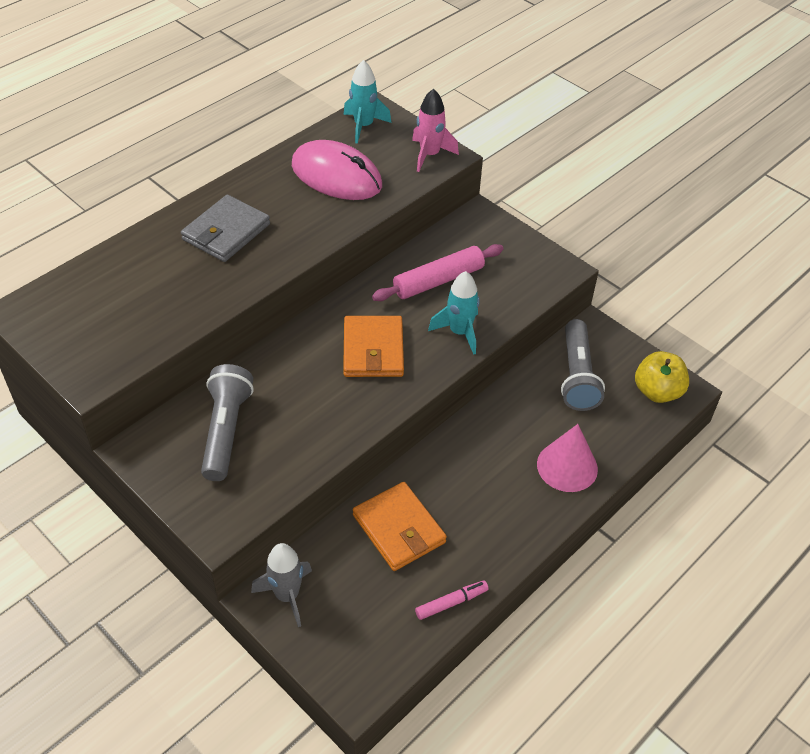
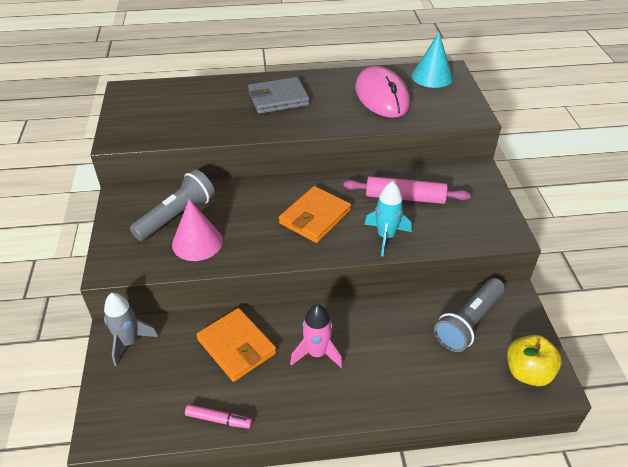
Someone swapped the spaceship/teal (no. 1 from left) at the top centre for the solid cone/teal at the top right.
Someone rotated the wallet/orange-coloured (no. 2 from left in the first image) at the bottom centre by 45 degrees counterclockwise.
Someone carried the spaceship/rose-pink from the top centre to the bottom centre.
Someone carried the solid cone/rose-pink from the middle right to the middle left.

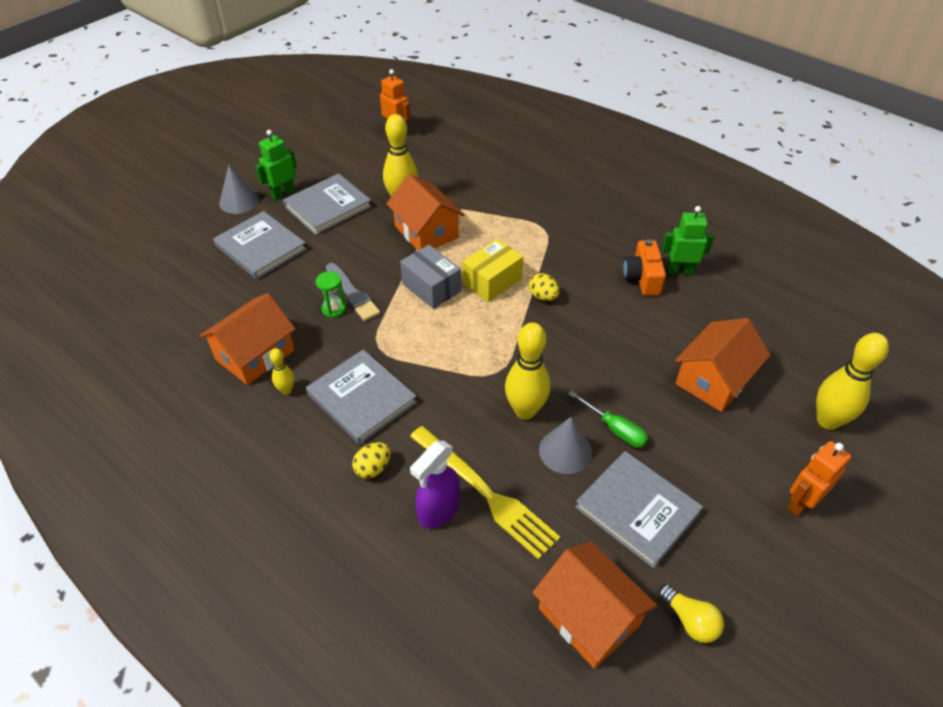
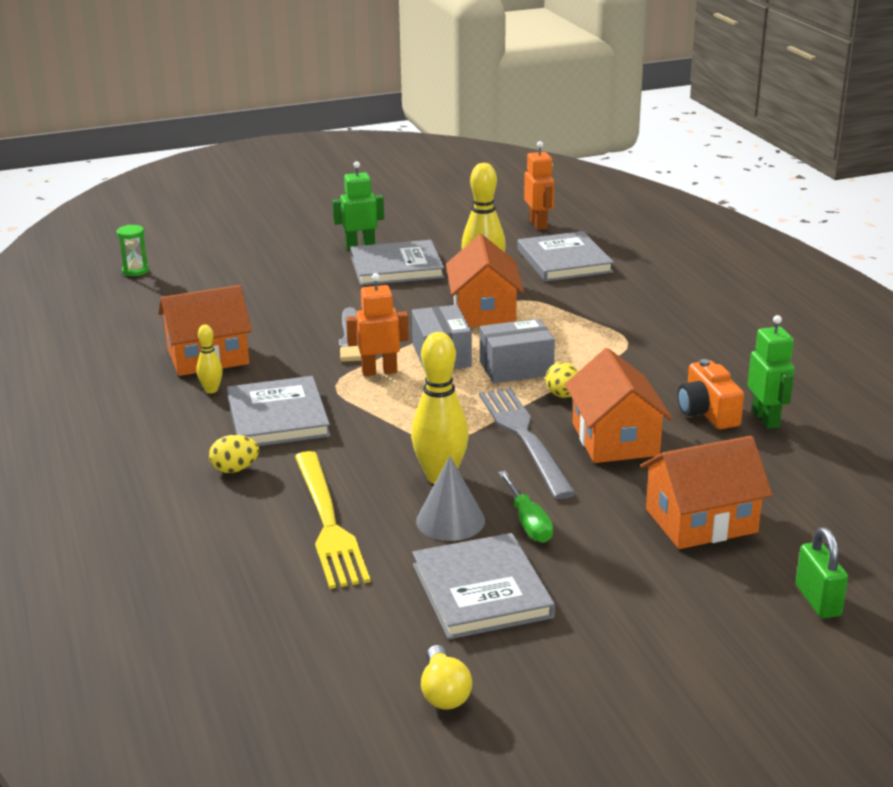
Someone carried the hardcover/grey (no. 1 from left in the first image) from the middle left to the top centre.
Someone took away the solid cone/grey (no. 1 from left) at the top left.
Someone carried the sand timer/emerald from the centre to the top left.
Someone took away the sprayer/royal purple at the bottom centre.
Someone repainted the package/bright yellow at the centre, which became the package/grey (no. 2 from left) at the centre.
Someone carried the toy house/orange-coloured (no. 3 from left) from the bottom centre to the middle right.
Someone rotated the camera/orange-coloured at the middle right by 45 degrees counterclockwise.
Someone rotated the robot figure/emerald (no. 2 from left) at the middle right by 45 degrees clockwise.
Someone carried the robot figure/orange-coloured (no. 2 from left in the first image) from the bottom right to the centre.
Someone swapped the tenpin/bright yellow (no. 4 from left) at the middle right for the small lock/emerald at the bottom right.
Someone put down the fork/grey at the centre.

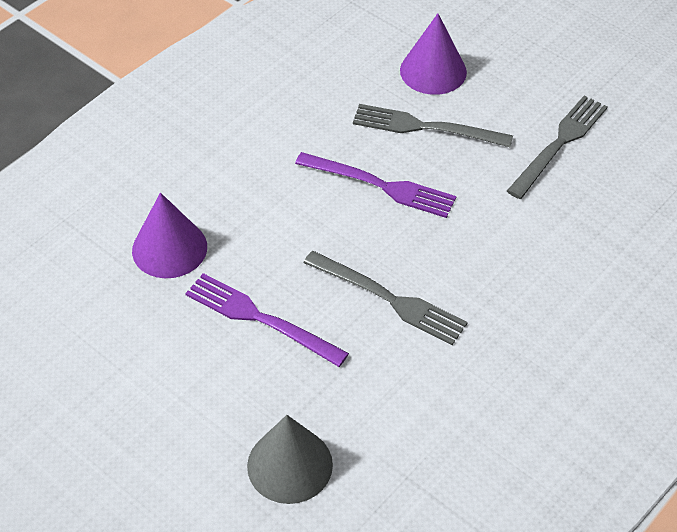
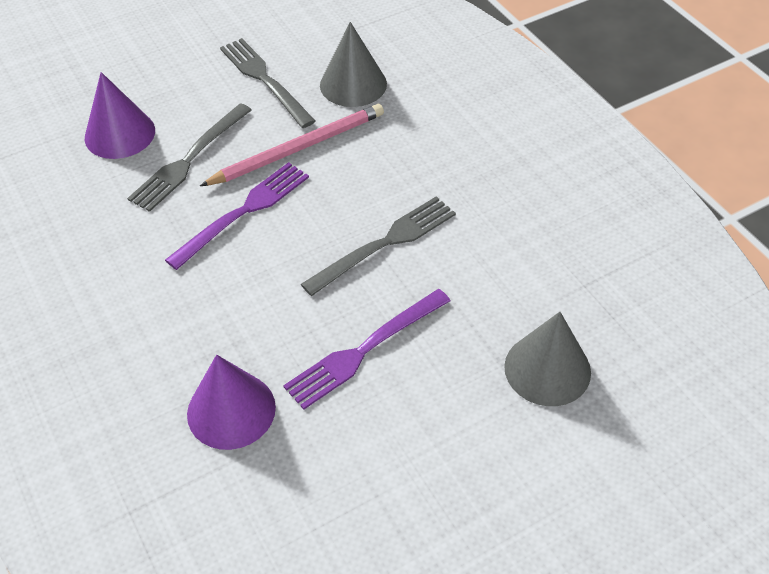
Someone put down the lead pencil/rose-pink at the top centre.
Someone put down the solid cone/grey (no. 1 from left) at the top centre.

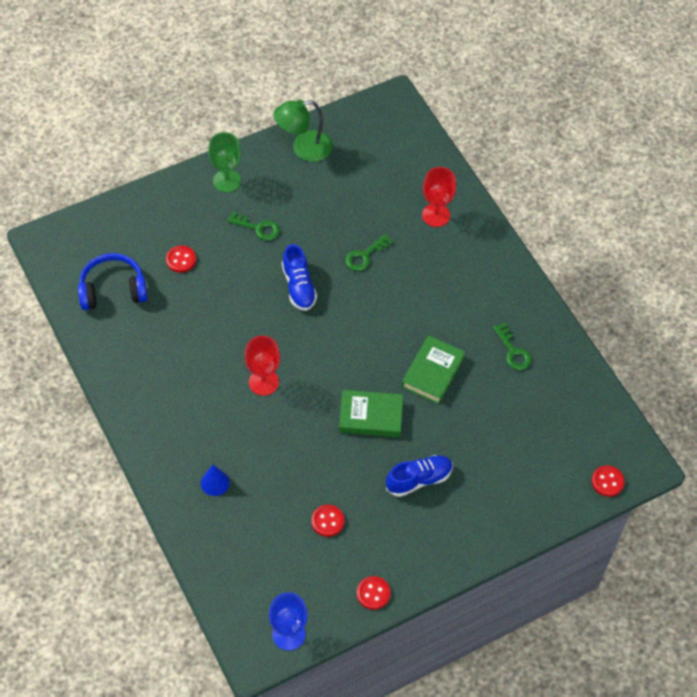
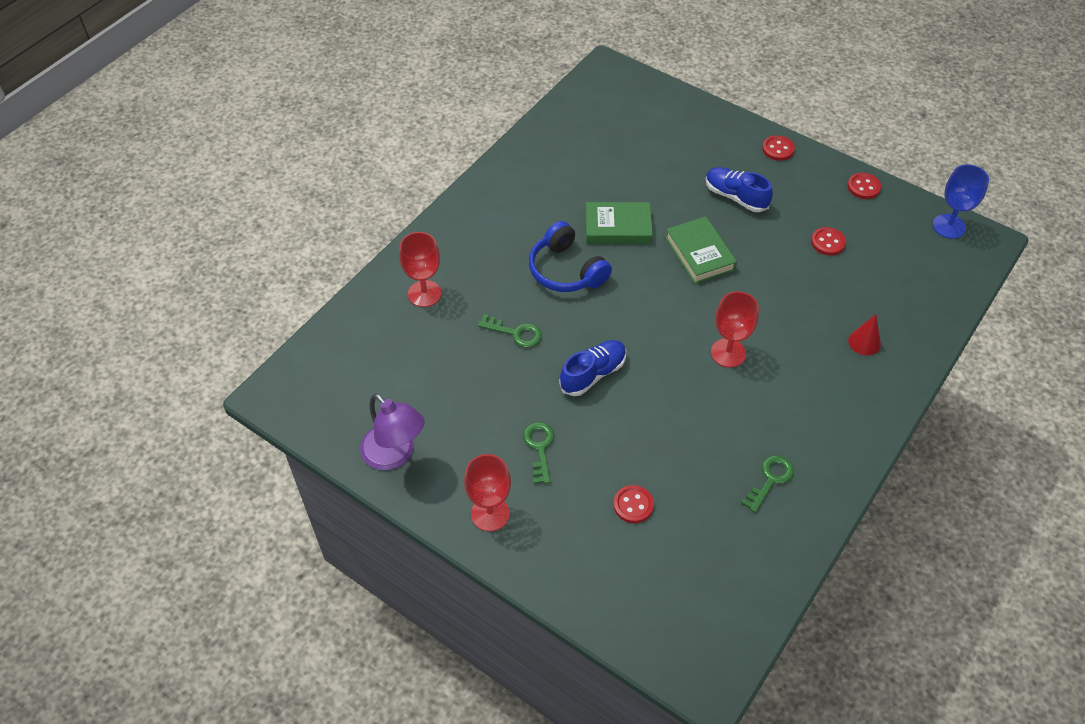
Someone carried the over-ear headphones/royal blue from the middle left to the centre.
Someone repainted the solid cone/royal blue at the bottom left, which became the solid cone/scarlet at the middle right.
Someone repainted the chalice/emerald at the top left, which became the chalice/scarlet (no. 2 from left) at the bottom centre.
Someone repainted the lamp/emerald at the top centre, which became the lamp/royal purple at the centre.
Someone carried the door key/emerald (no. 3 from left) from the middle right to the bottom right.
Someone carried the button/scarlet (no. 4 from left in the first image) from the bottom right to the top right.

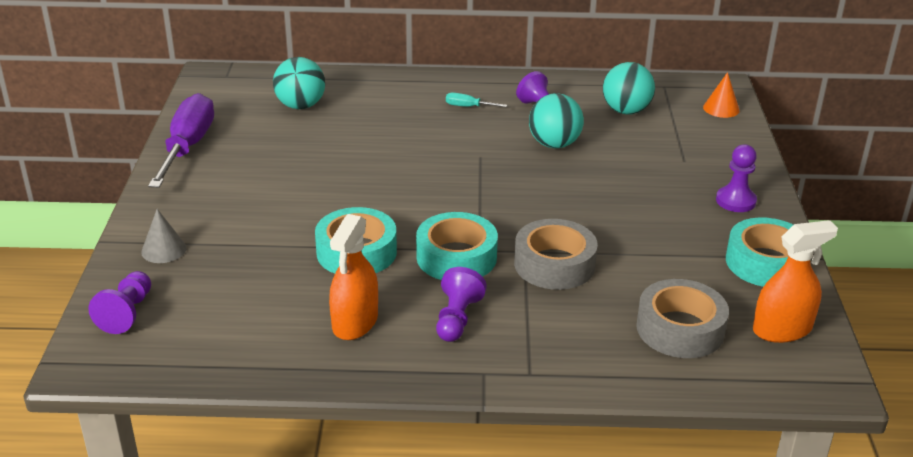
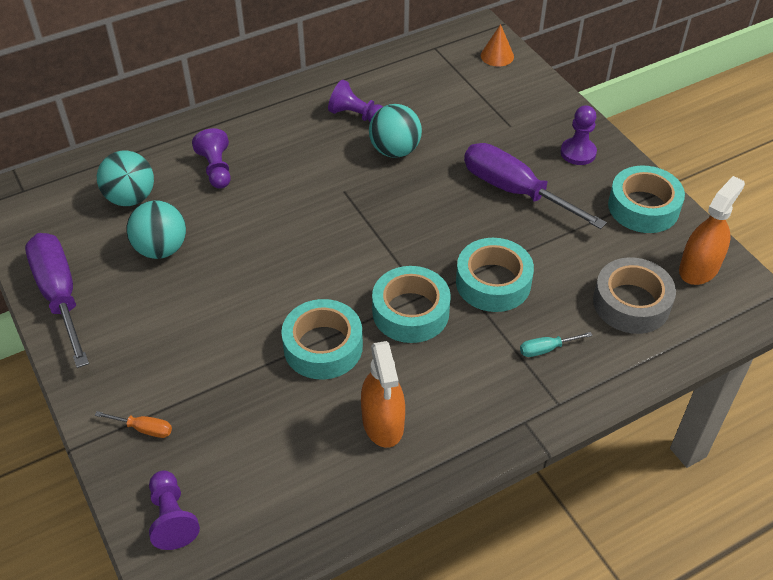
Someone swapped the solid cone/grey at the middle left for the screwdriver/orange-coloured at the bottom left.
Someone carried the pawn/royal purple (no. 2 from left) from the centre to the top left.
Someone carried the screwdriver/teal from the top centre to the middle right.
Someone repainted the sticky tape/grey (no. 1 from left) at the centre, which became the sticky tape/teal (no. 3 from left) at the centre.
Someone carried the play ball/teal (no. 3 from left in the first image) from the top right to the middle left.
Someone put down the screwdriver/royal purple (no. 2 from left) at the top right.

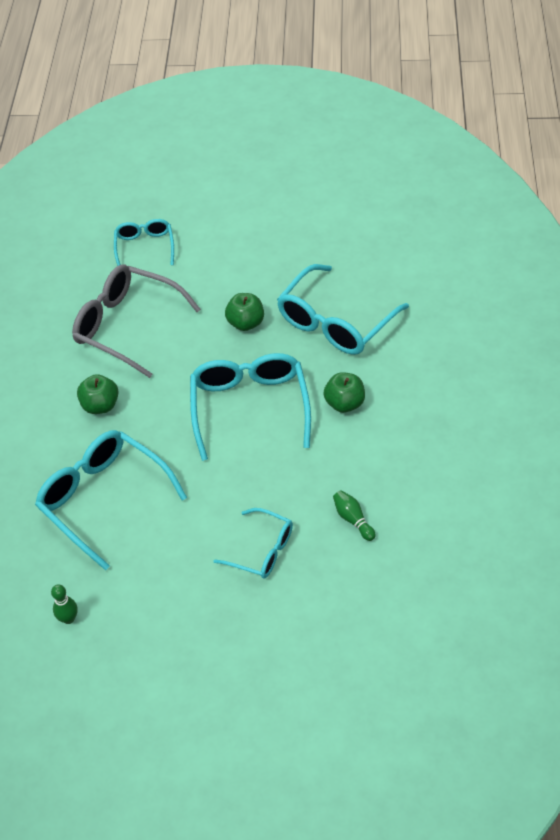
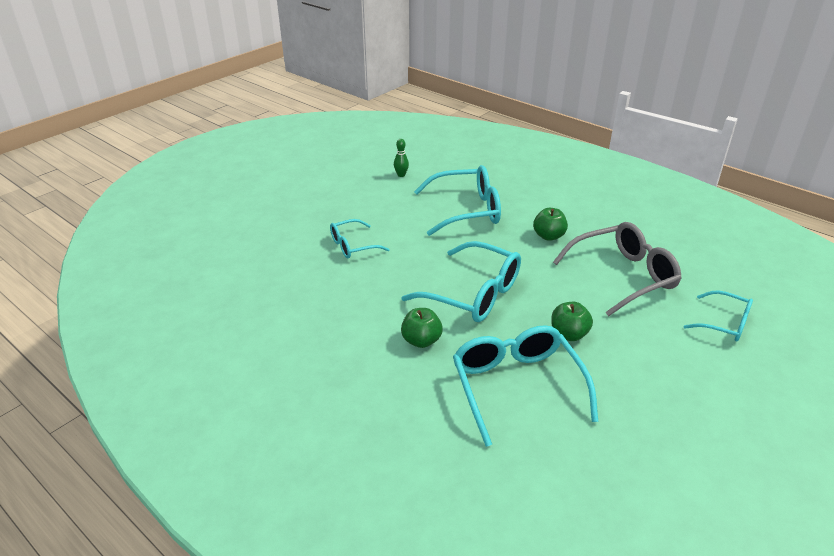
Someone took away the tenpin/emerald (no. 2 from left) at the centre.

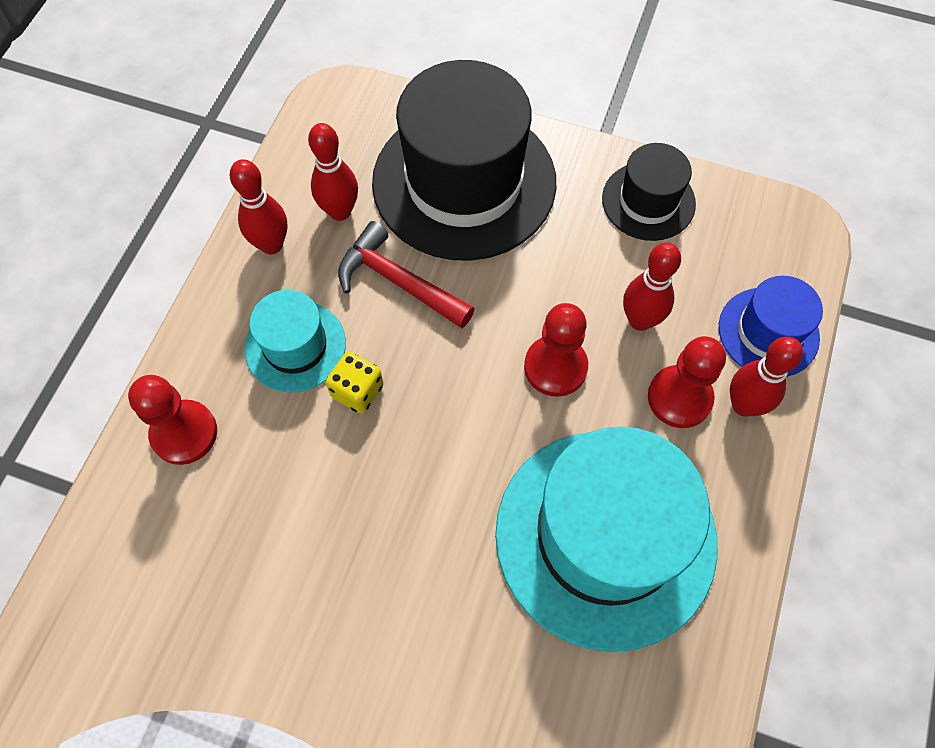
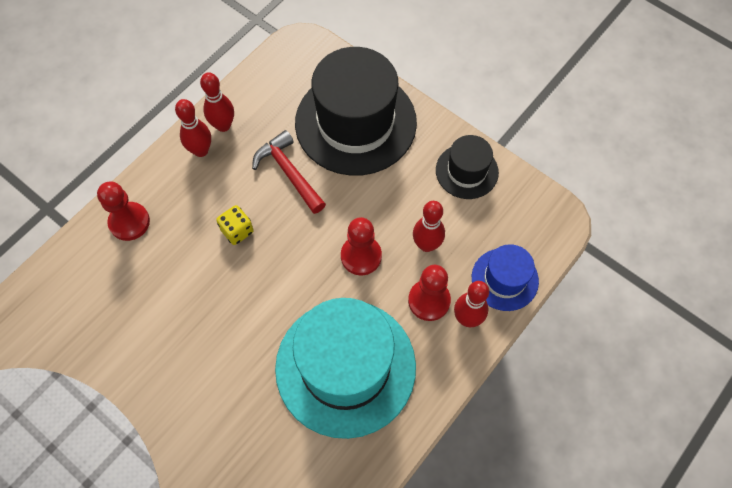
Someone took away the top hat/teal (no. 1 from left) at the middle left.
Someone carried the tenpin/scarlet (no. 2 from left in the first image) from the top centre to the top left.

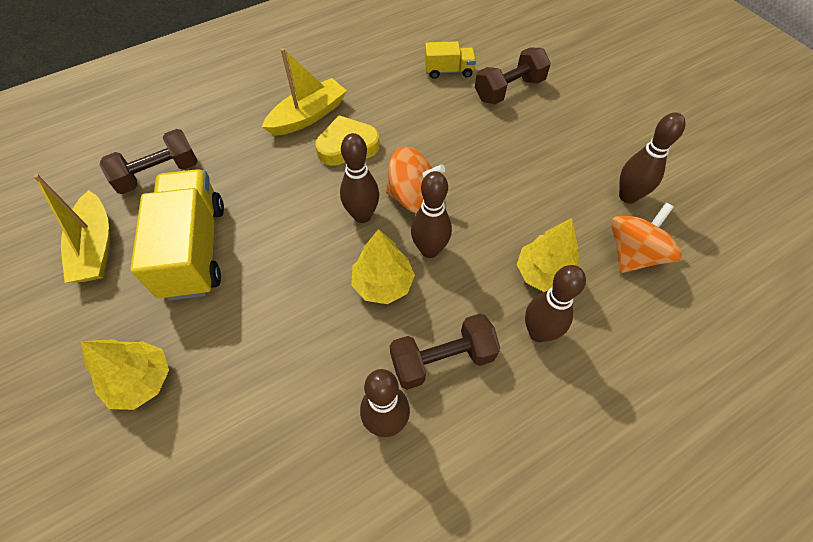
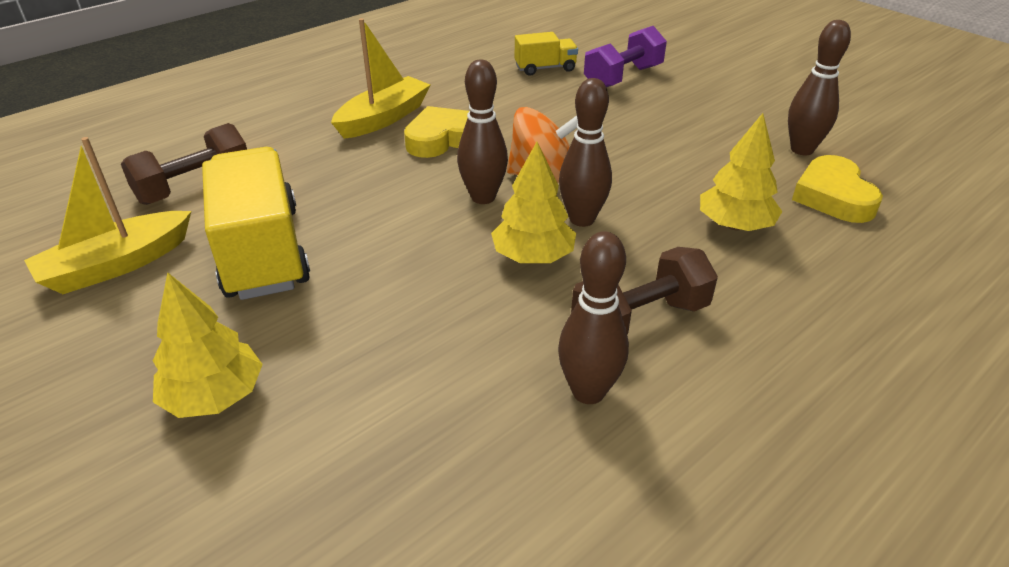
Someone rotated the sailboat/bright yellow (no. 1 from left) at the middle left by 75 degrees clockwise.
Someone repainted the hand weight/russet (no. 3 from left) at the top centre, which became the hand weight/royal purple at the top centre.
Someone took away the tenpin/russet (no. 4 from left) at the middle right.
Someone swapped the toy top/orange-coloured (no. 2 from left) at the middle right for the heart shape/bright yellow (no. 2 from left) at the middle right.

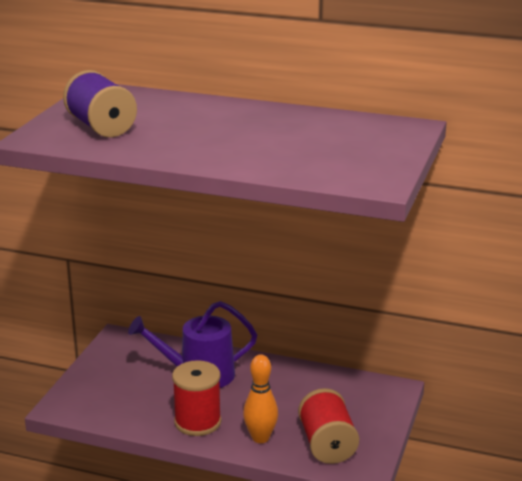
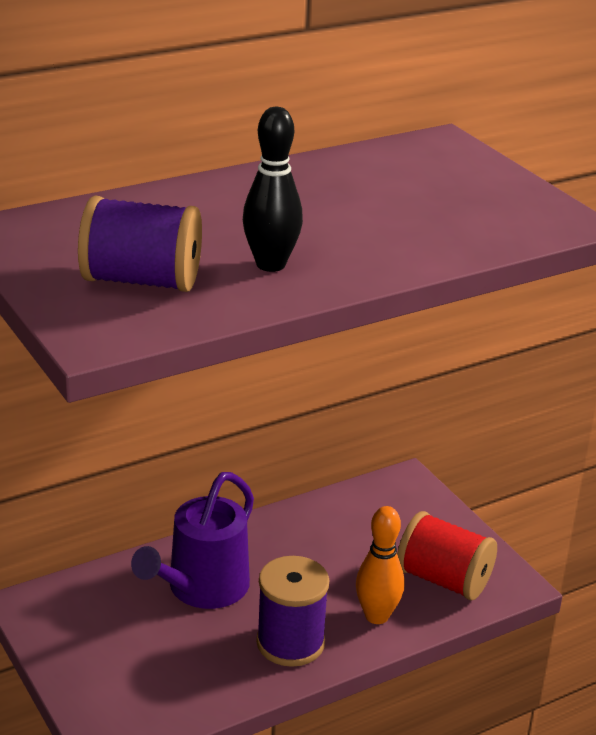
Someone repainted the reel of thread/scarlet (no. 1 from left) at the bottom centre, which became the reel of thread/royal purple (no. 2 from left) at the bottom centre.
Someone put down the tenpin/black at the top centre.

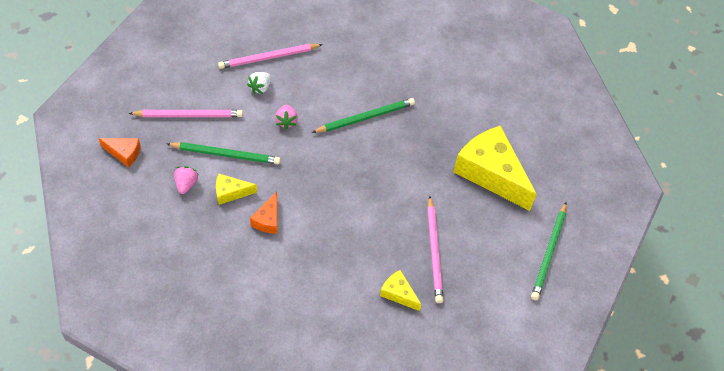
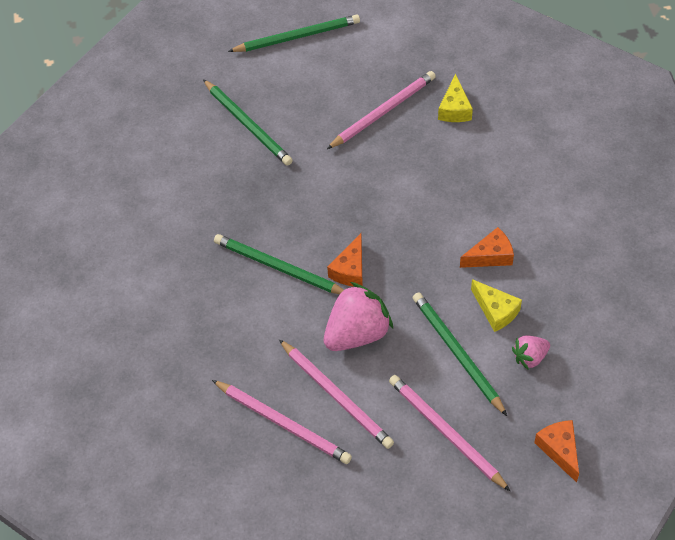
Someone swapped the toy strawberry/snow-white at the top centre for the lead pencil/rose-pink (no. 2 from left) at the bottom centre.
Someone scaled the toy strawberry/rose-pink (no. 2 from left in the first image) at the top centre by 1.88.
Someone swapped the cheese/bright yellow (no. 3 from left) at the middle right for the lead pencil/emerald (no. 1 from left) at the top centre.
Someone put down the cheese/orange-coloured (no. 1 from left) at the centre.

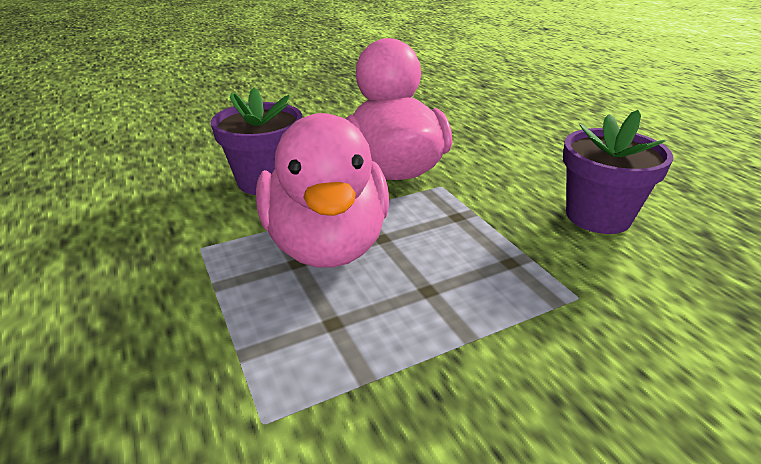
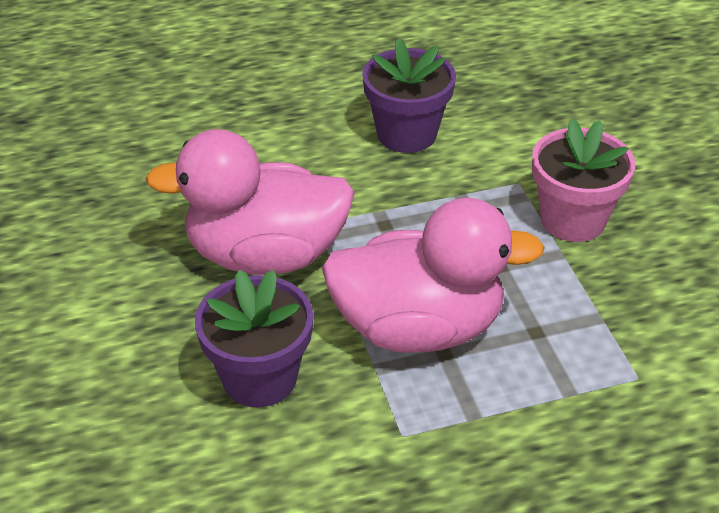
Someone put down the potted plant/rose-pink at the middle right.

